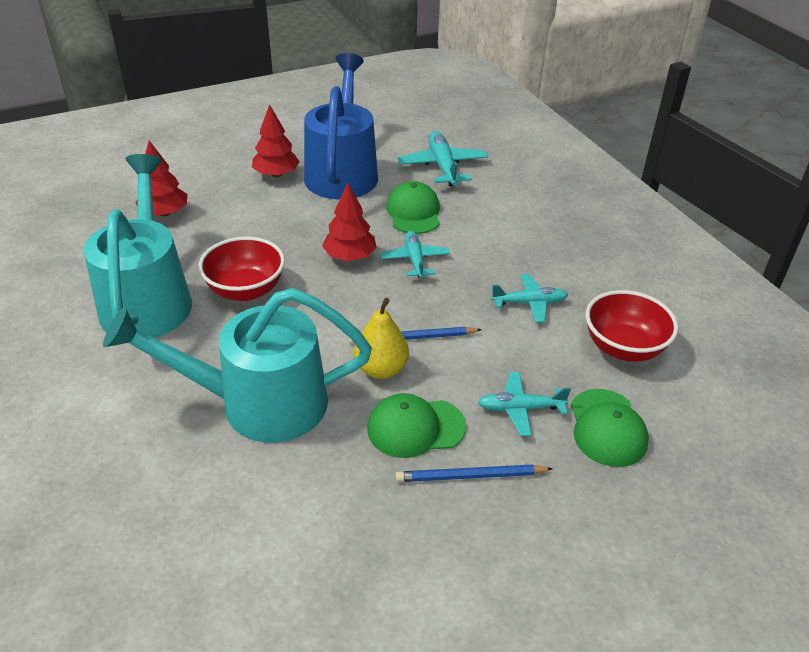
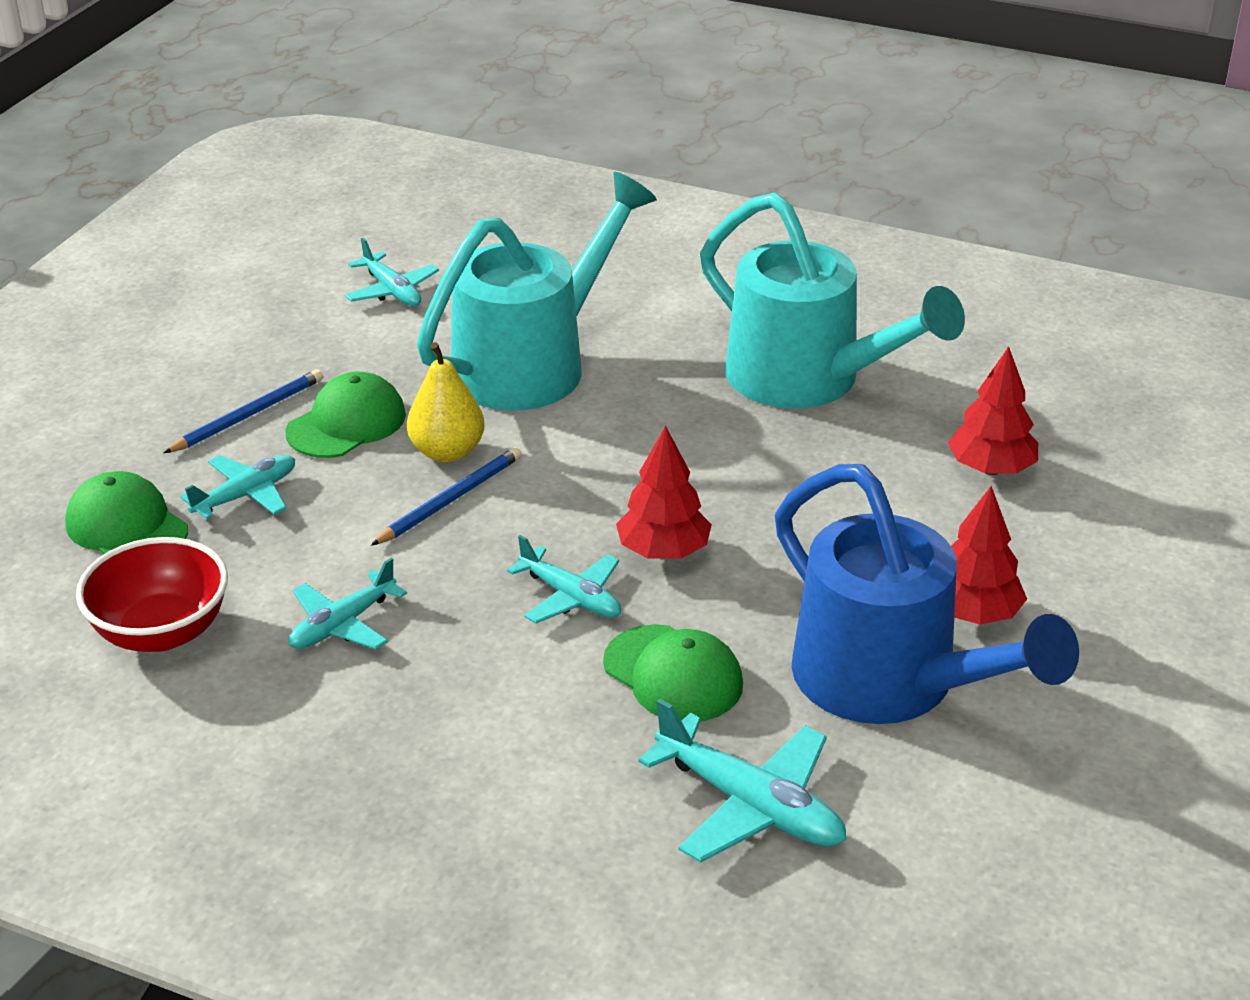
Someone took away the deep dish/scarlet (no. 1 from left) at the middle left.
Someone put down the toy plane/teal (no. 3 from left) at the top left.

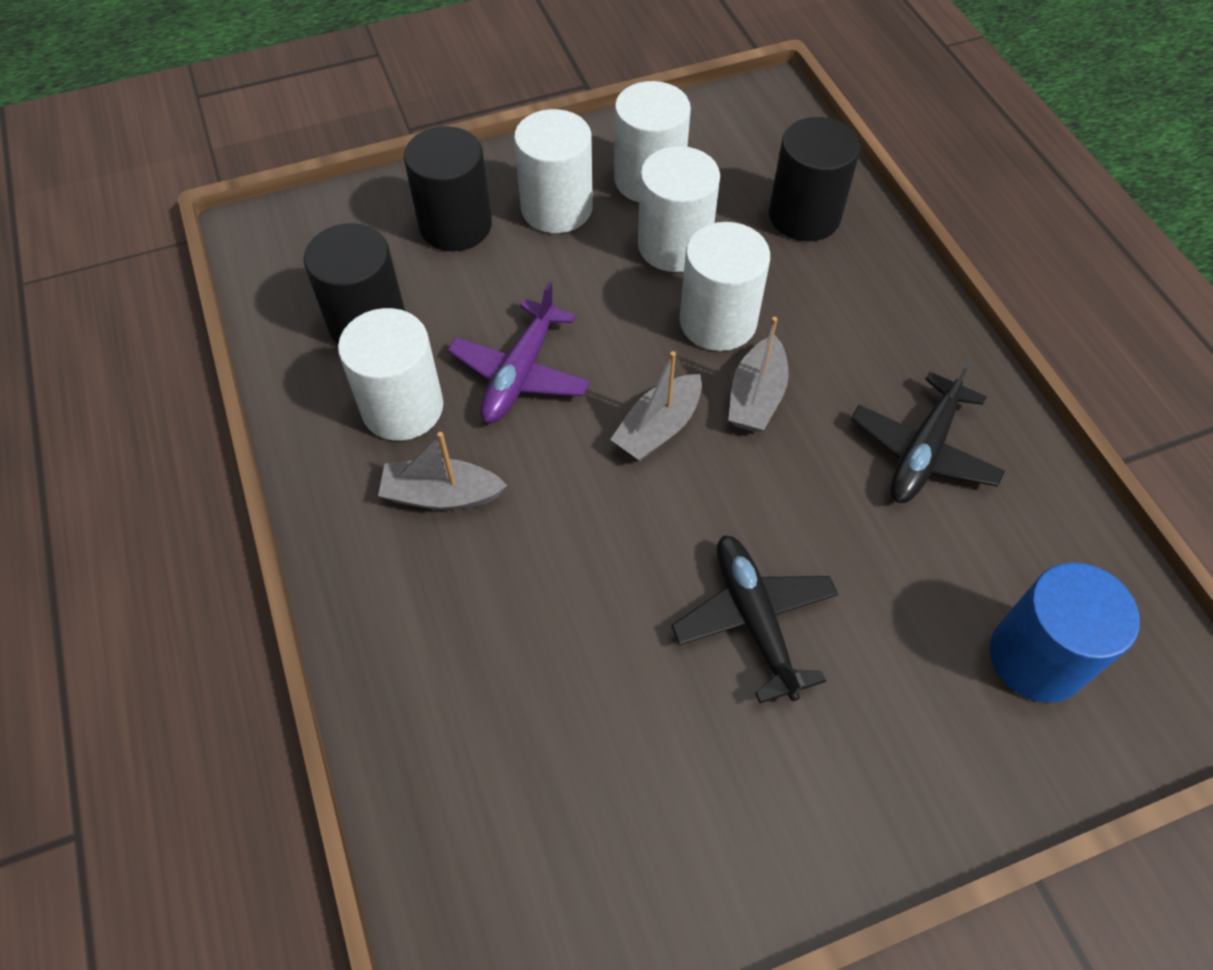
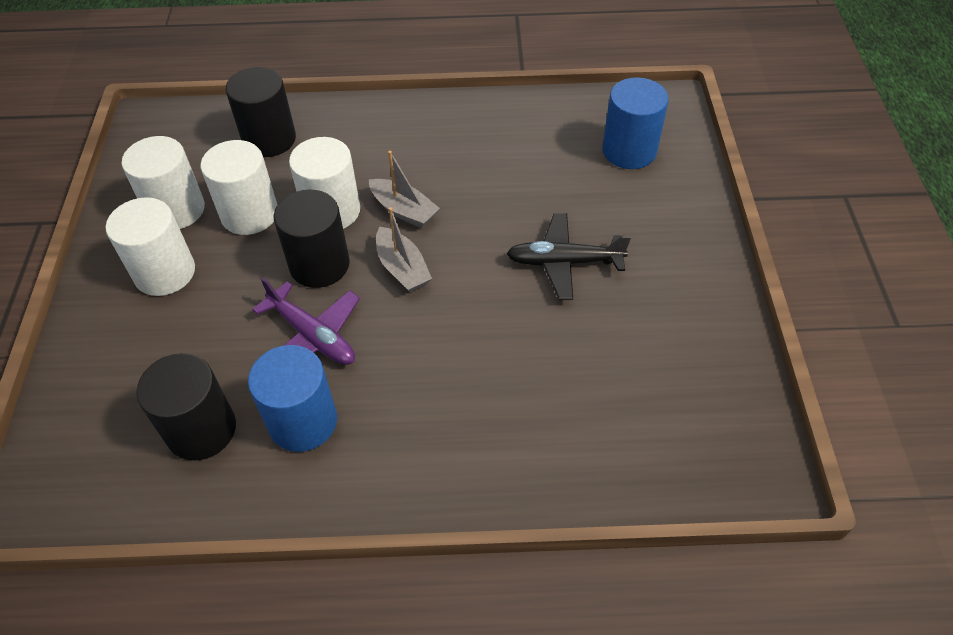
Someone repainted the cylinder shape/snow-white (no. 1 from left) at the middle left, which became the cylinder shape/royal blue (no. 1 from left) at the middle left.
Someone took away the sailboat/grey (no. 1 from left) at the centre.
Someone carried the cylinder shape/black (no. 2 from left in the first image) from the top centre to the middle left.
Someone took away the toy plane/black (no. 2 from left) at the middle right.

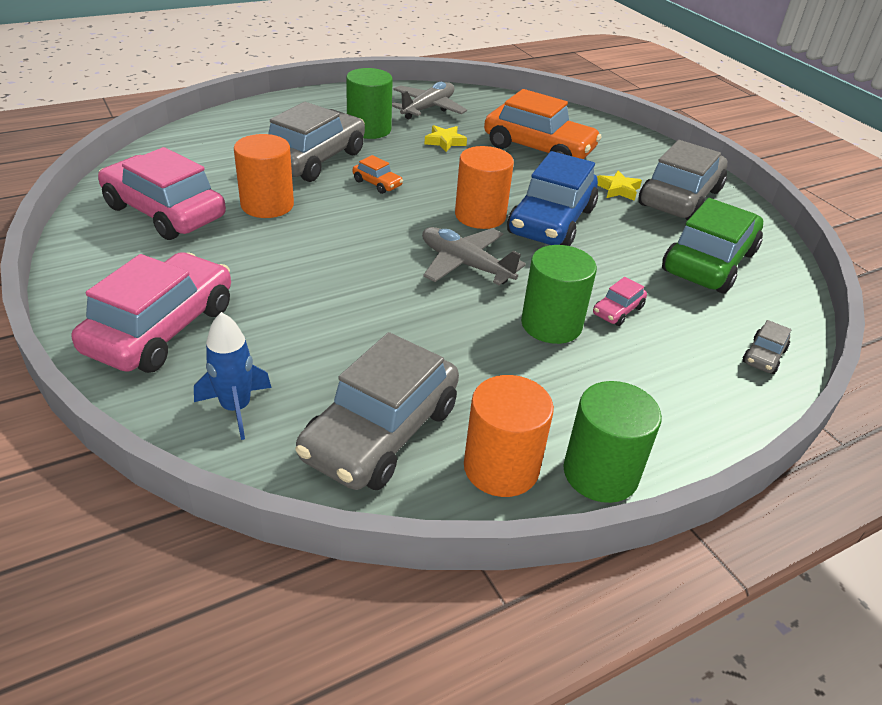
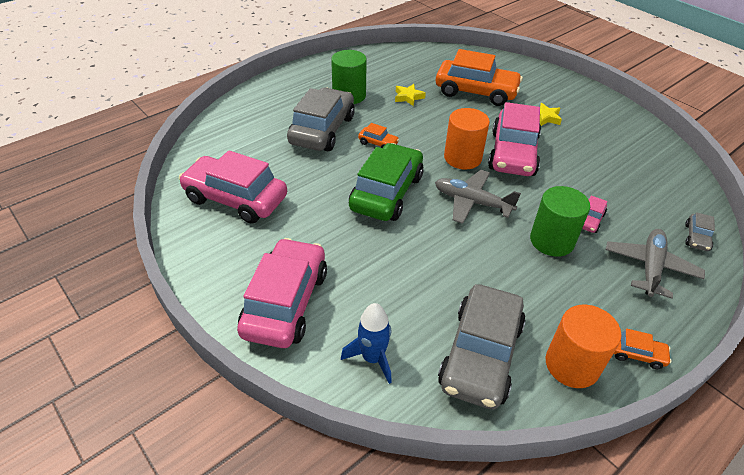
Someone took away the cylinder shape/orange-coloured (no. 1 from left) at the top left.
Someone carried the toy plane/grey (no. 1 from left in the first image) from the top centre to the middle right.
Someone repainted the automobile/royal blue at the top centre, which became the automobile/rose-pink (no. 3 from left) at the top right.
Someone swapped the cylinder shape/emerald (no. 3 from left) at the middle right for the automobile/orange-coloured (no. 3 from left) at the bottom right.
Someone took away the automobile/grey (no. 3 from left) at the top right.
Someone carried the automobile/emerald from the middle right to the centre.

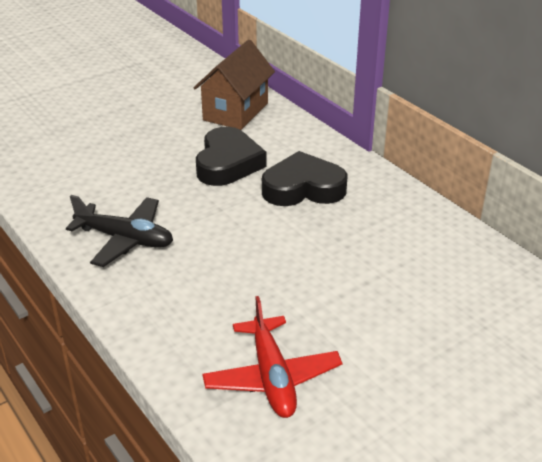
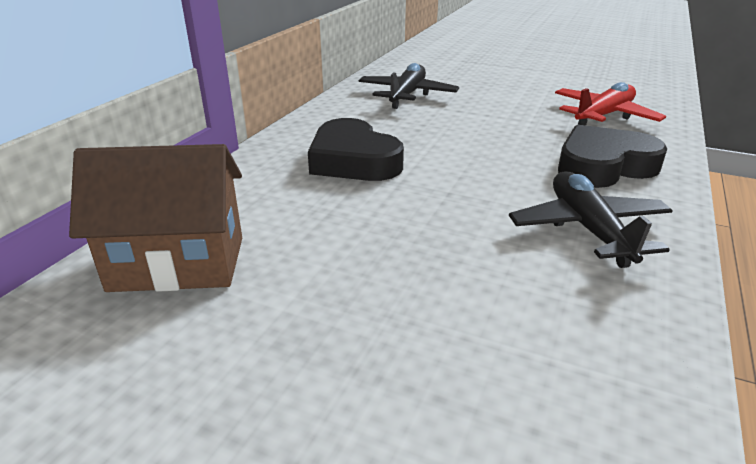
Someone carried the heart shape/black (no. 1 from left in the first image) from the centre to the middle right.
Someone put down the toy plane/black (no. 1 from left) at the top centre.

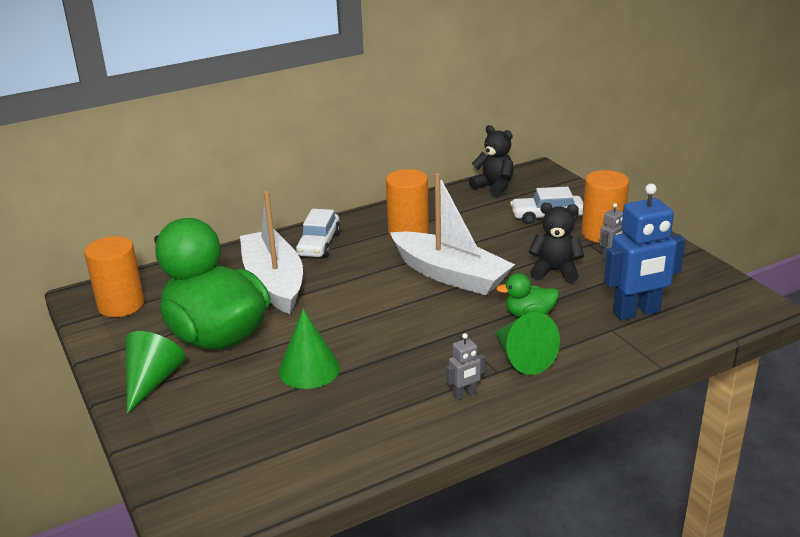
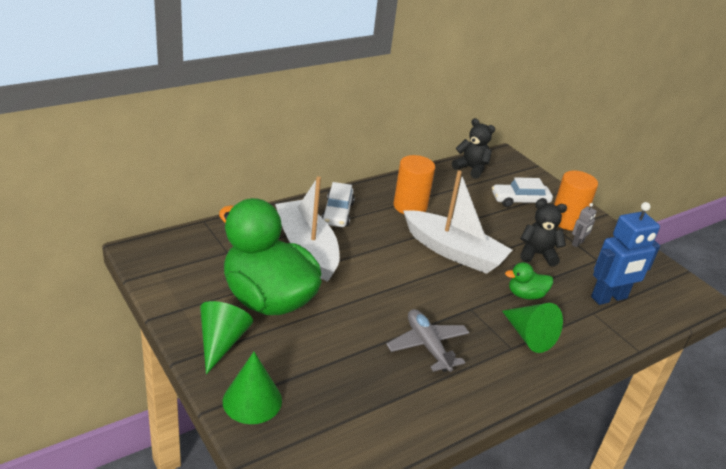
Someone took away the cylinder shape/orange-coloured (no. 1 from left) at the middle left.
Someone carried the solid cone/emerald (no. 2 from left) from the centre to the bottom centre.
Someone took away the robot figure/grey (no. 1 from left) at the bottom centre.
Someone put down the toy plane/grey at the bottom centre.

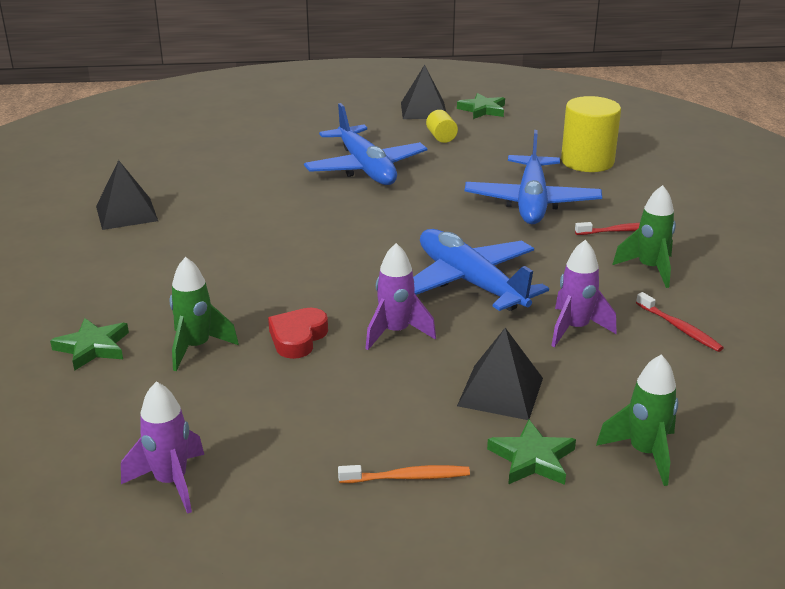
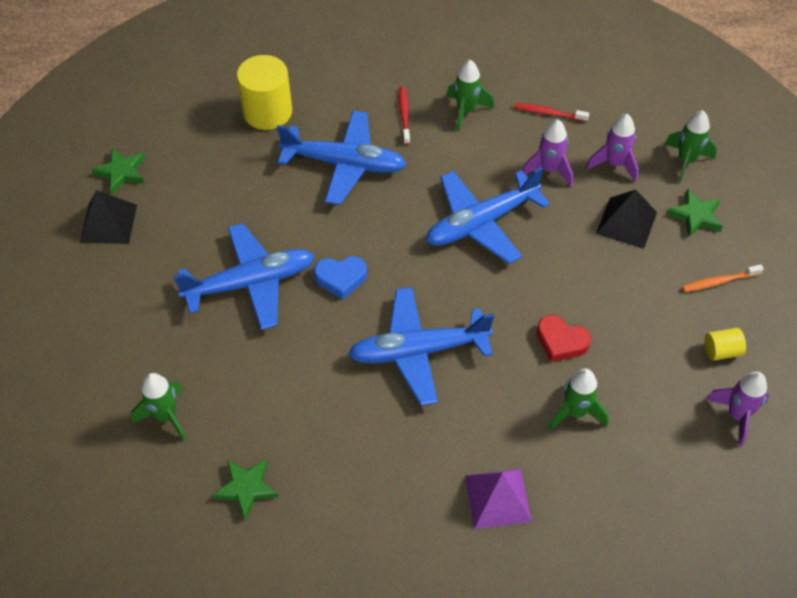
Someone carried the star/emerald (no. 1 from left in the first image) from the middle left to the bottom left.
Someone took away the pyramid/black (no. 1 from left) at the top left.
Someone rotated the toothbrush/orange-coloured at the bottom centre by 105 degrees counterclockwise.
Someone carried the spaceship/royal purple (no. 2 from left) from the centre to the top right.
Someone carried the cylinder shape/bright yellow (no. 1 from left in the first image) from the top centre to the middle right.
Someone rotated the toothbrush/scarlet (no. 2 from left) at the middle right by 135 degrees counterclockwise.
Someone put down the spaceship/emerald (no. 1 from left) at the bottom left.
Someone put down the heart shape/royal blue at the centre.
Someone put down the toy plane/royal blue (no. 3 from left) at the centre.
Someone put down the pyramid/royal purple at the bottom centre.

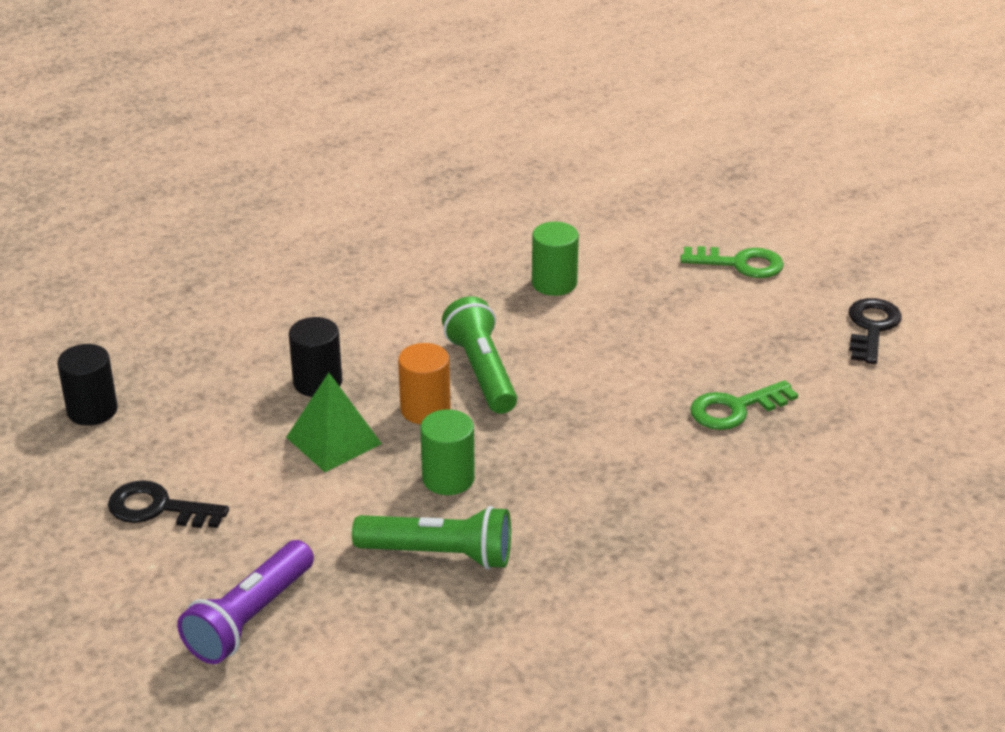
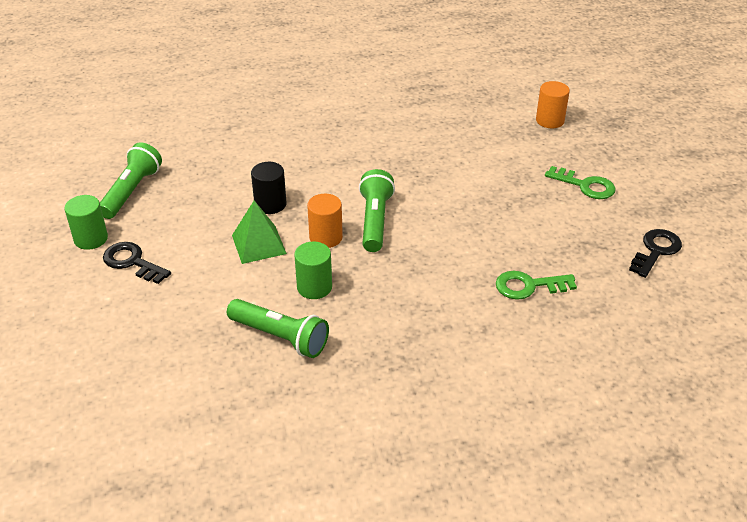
Someone swapped the cylinder shape/black (no. 1 from left) at the middle left for the flashlight/emerald (no. 1 from left) at the middle left.
Someone took away the flashlight/royal purple at the bottom left.
Someone carried the cylinder shape/emerald (no. 2 from left in the first image) from the centre to the middle left.
Someone put down the cylinder shape/orange-coloured (no. 2 from left) at the top right.

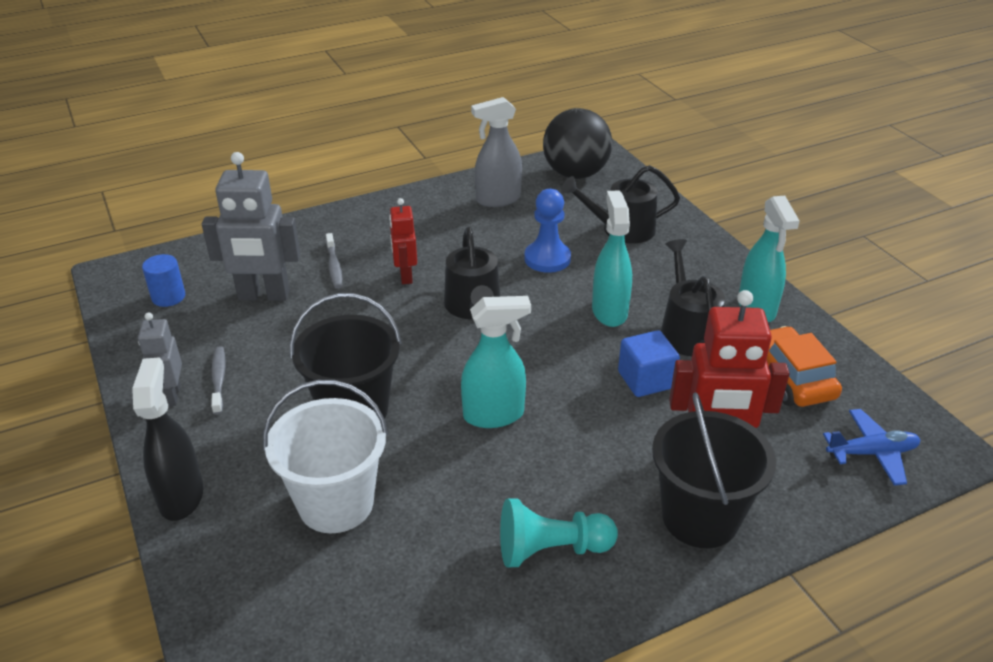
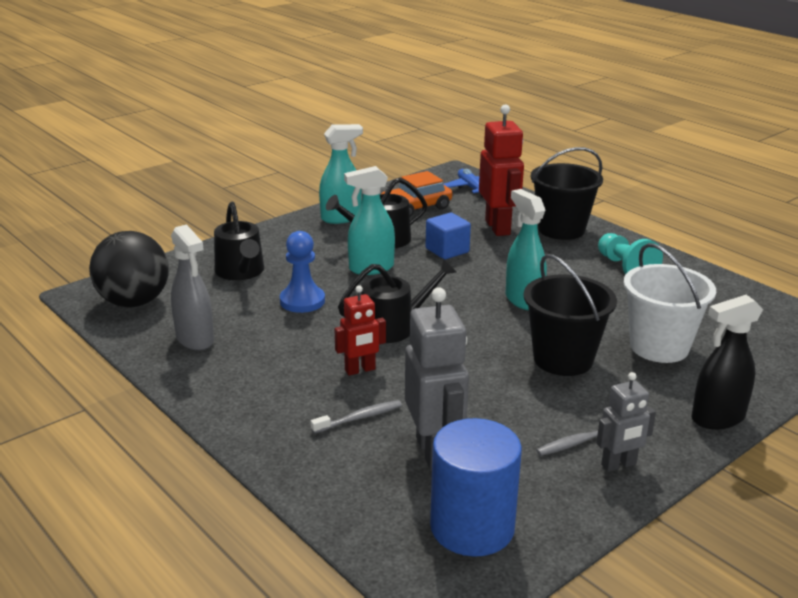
Someone scaled the cylinder shape/royal blue at the middle left by 1.97.

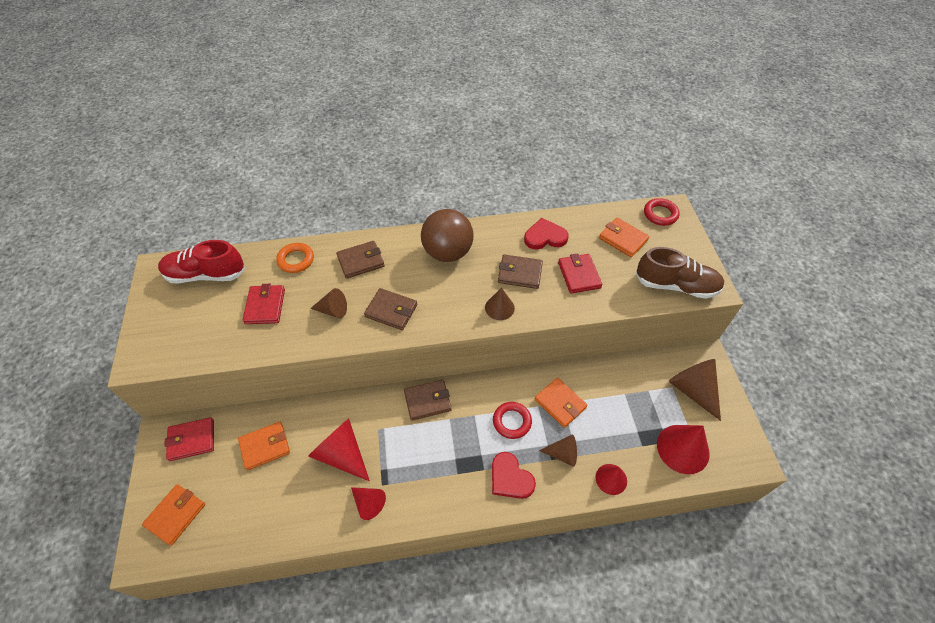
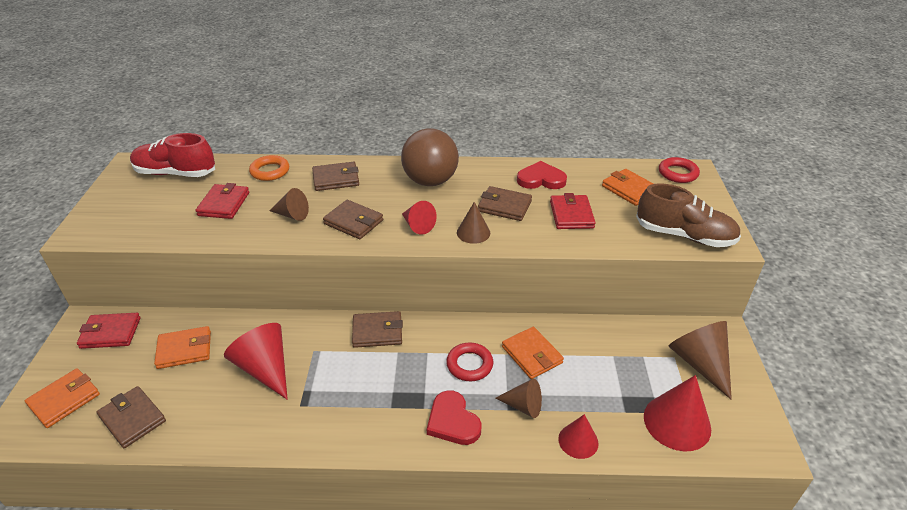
Someone carried the solid cone/scarlet (no. 2 from left) from the bottom centre to the centre.
Someone put down the wallet/russet (no. 1 from left) at the bottom left.

